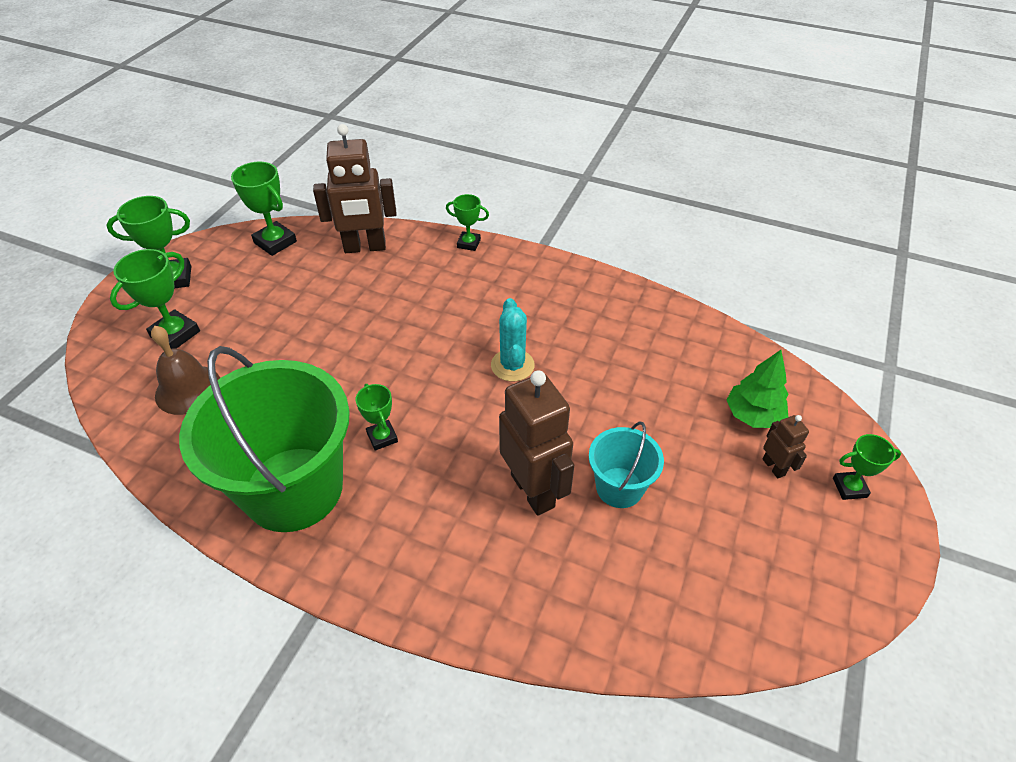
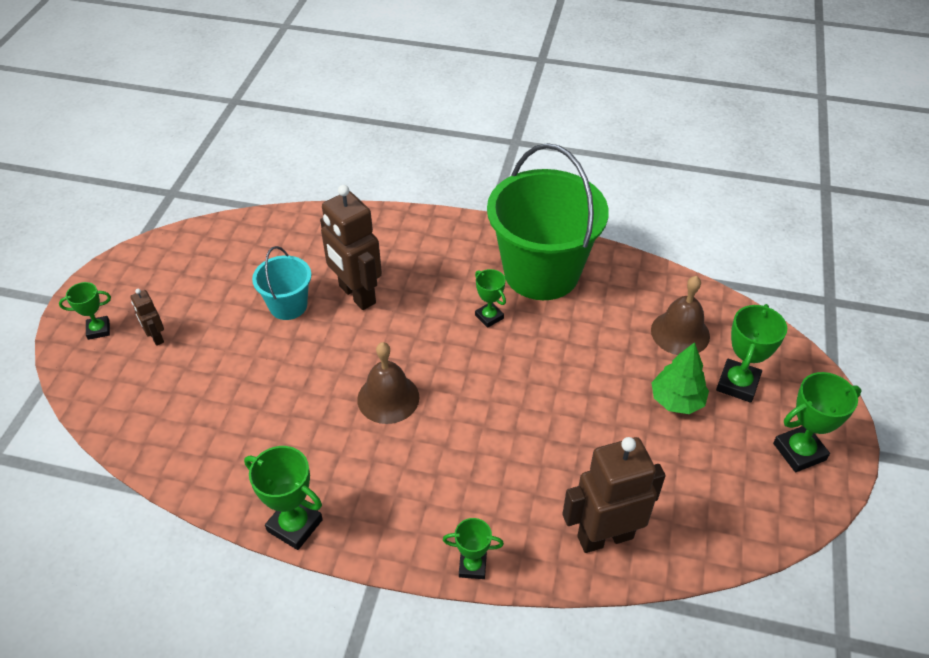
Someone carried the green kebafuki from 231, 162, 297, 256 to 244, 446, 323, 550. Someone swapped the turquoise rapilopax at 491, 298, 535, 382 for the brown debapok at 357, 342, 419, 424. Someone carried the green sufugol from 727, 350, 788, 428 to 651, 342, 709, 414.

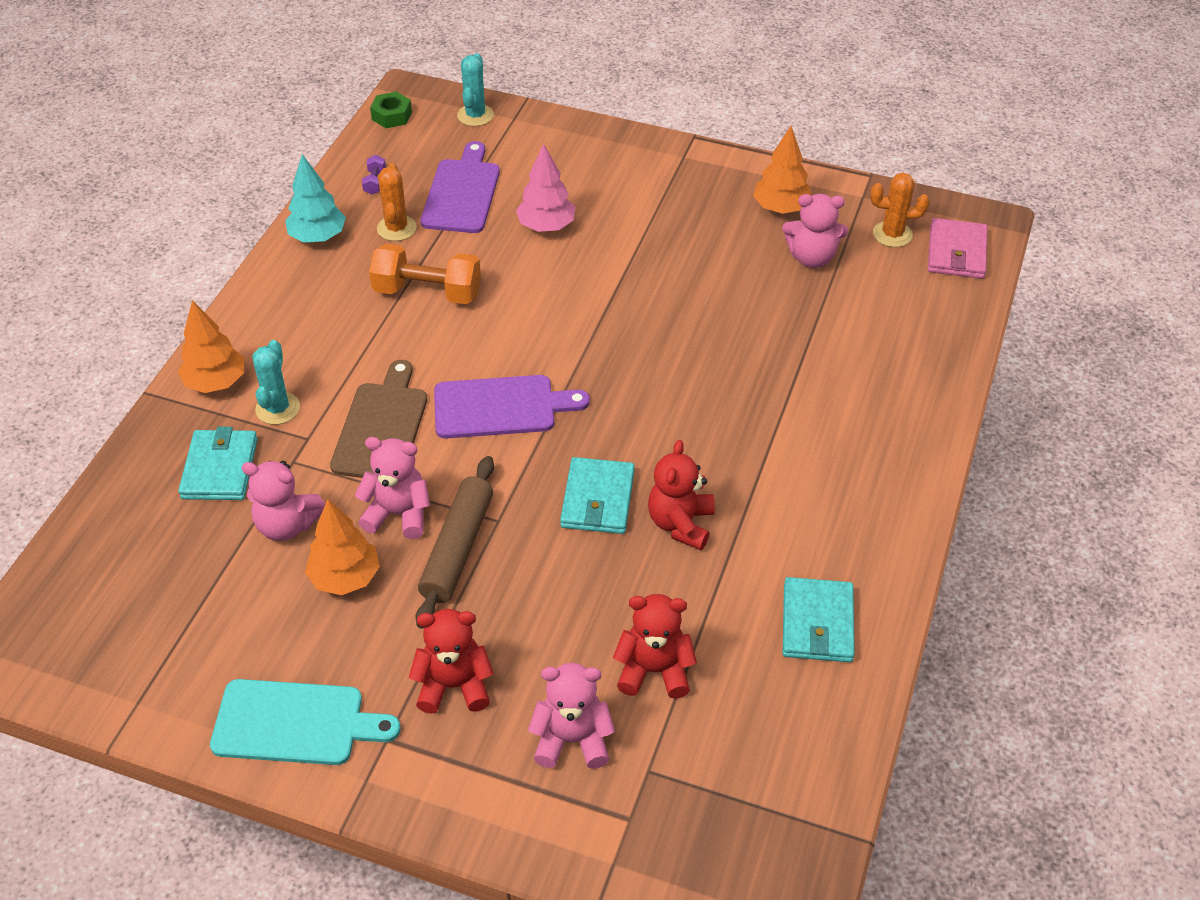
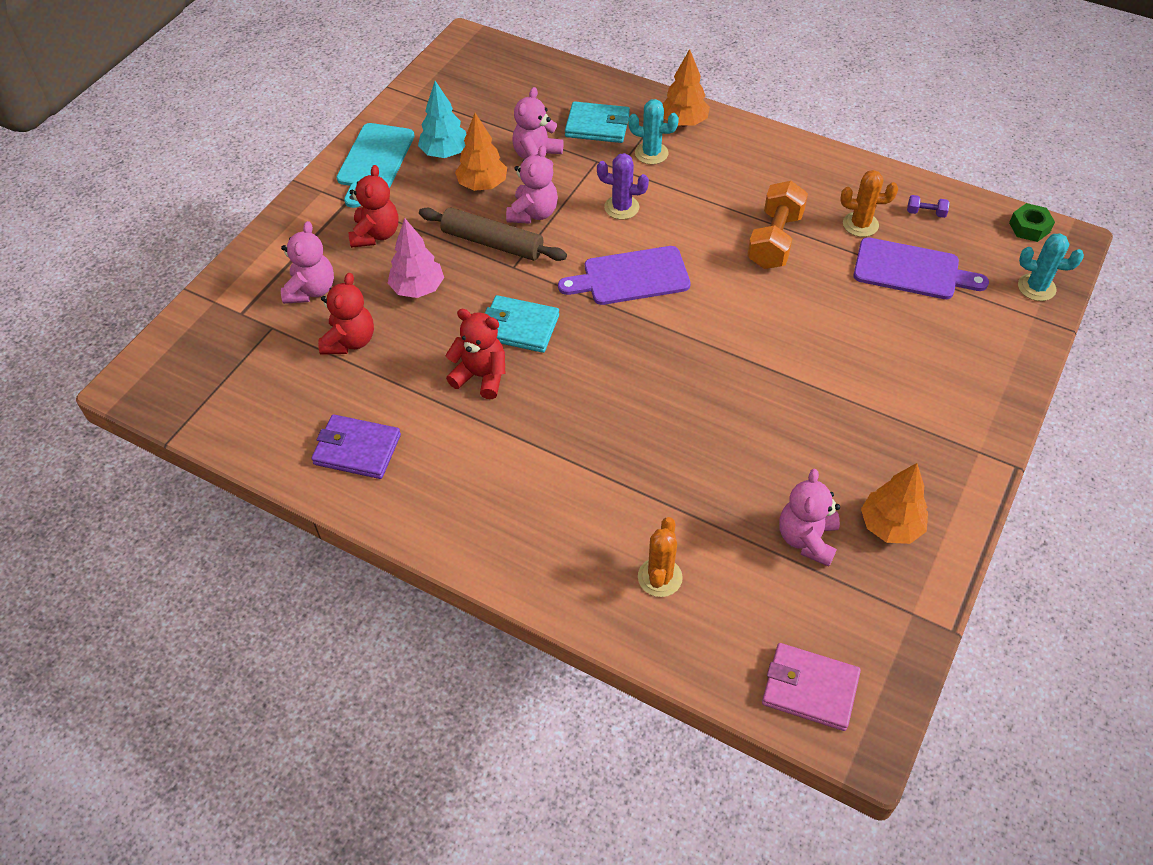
Someone carried the pink sufugol from 516, 144, 575, 232 to 388, 218, 444, 298. Someone carried the turquoise sufugol from 285, 154, 346, 243 to 418, 81, 466, 158. Someone carried the orange rapilopax from 871, 173, 929, 247 to 638, 517, 683, 597. Someone swapped the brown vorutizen at 330, 360, 427, 478 for the purple rapilopax at 597, 153, 649, 220. Someone rotated the purple vorutizen at 434, 375, 590, 439 by 75 degrees clockwise. Someone repainted the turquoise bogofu at 783, 577, 855, 662, which became the purple bogofu at 311, 414, 401, 479.

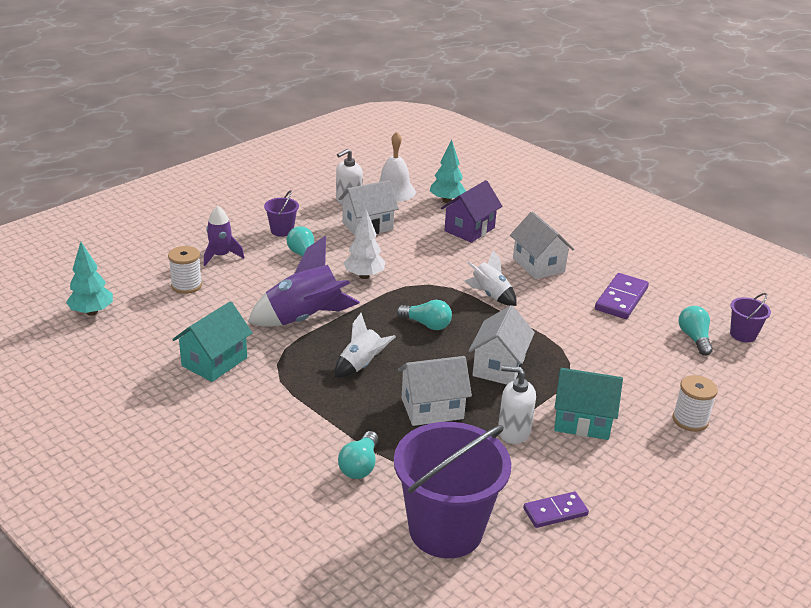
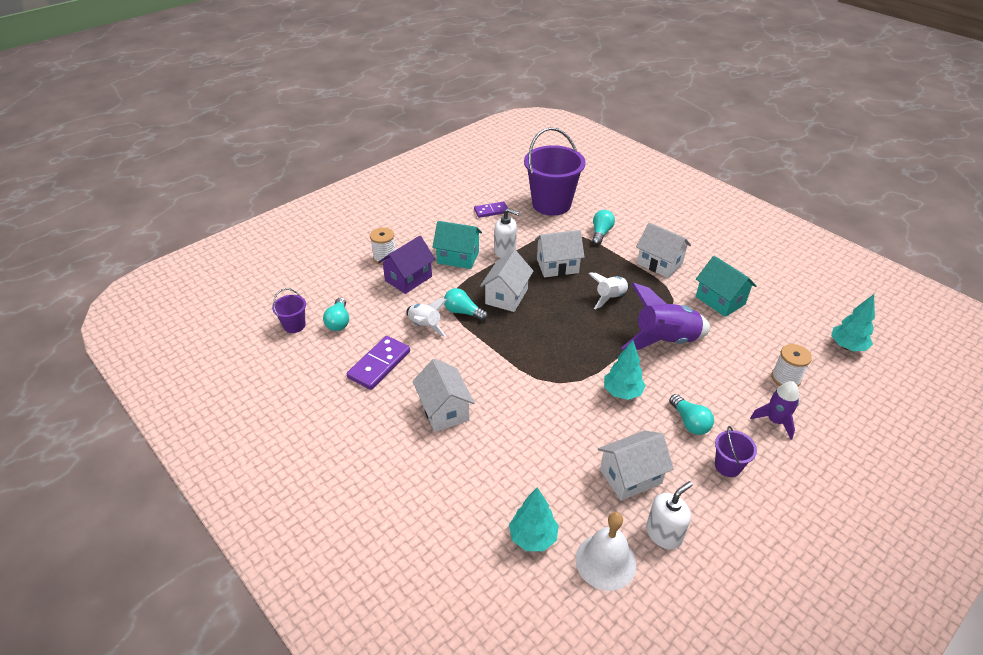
Someone carried the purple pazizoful from 441, 180, 502, 243 to 378, 236, 435, 294. Someone repainted the white sufugol at 344, 210, 385, 279, which became the turquoise sufugol at 604, 340, 645, 400. Someone carried the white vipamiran from 465, 250, 516, 306 to 407, 299, 447, 337. Someone carried the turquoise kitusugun from 397, 300, 452, 330 to 444, 288, 488, 321. Someone rotated the turquoise pazizoful at 172, 301, 252, 382 by 75 degrees counterclockwise. Someone put down the white pazizoful at 636, 223, 691, 278.

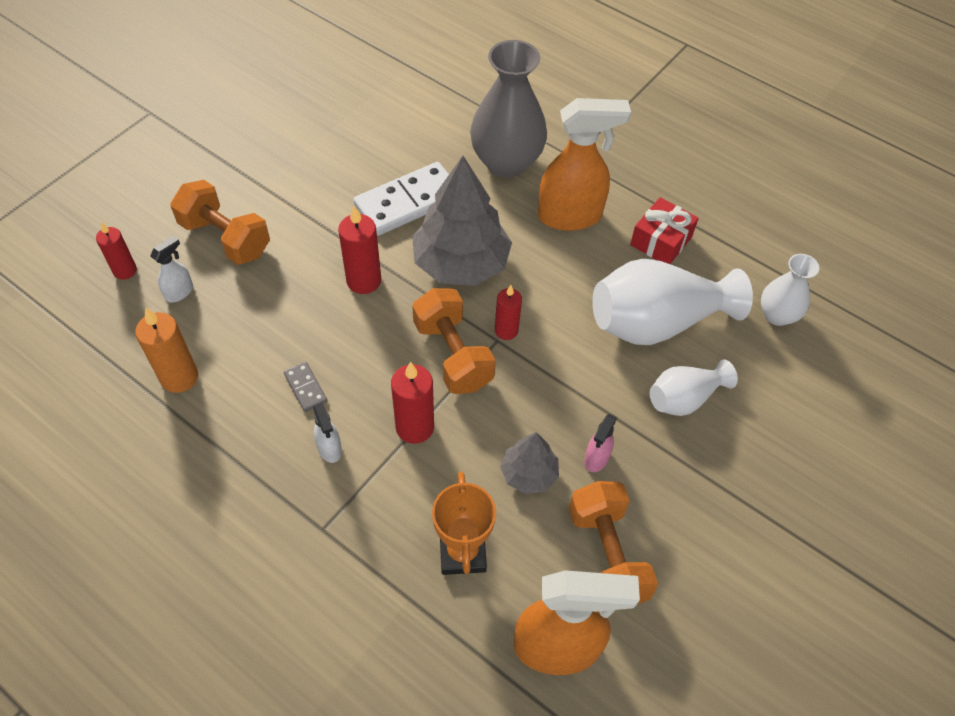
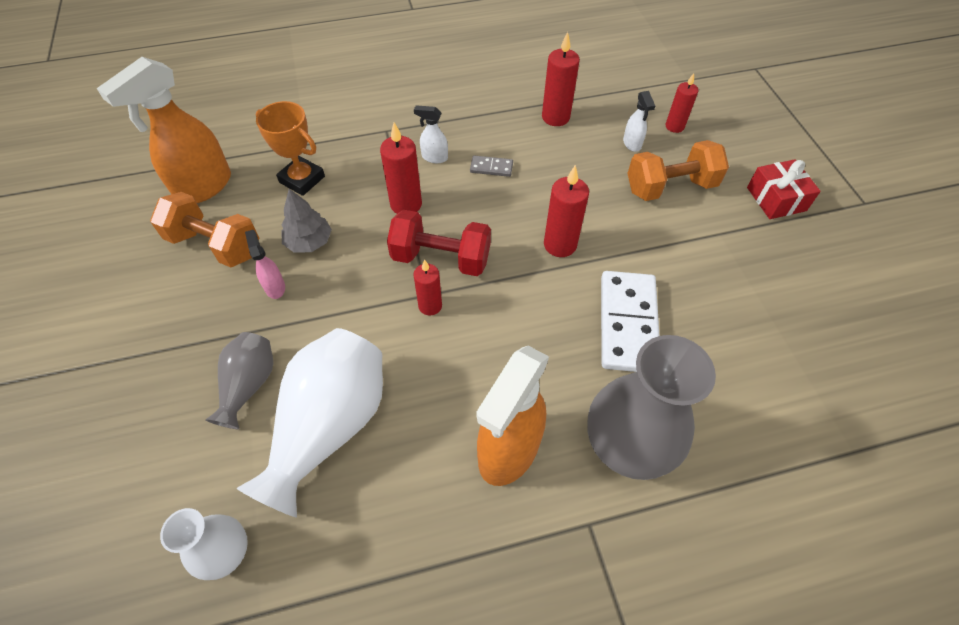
Someone took away the grey sufugol at 412, 156, 512, 286. Someone carried the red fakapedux from 630, 197, 699, 264 to 747, 159, 821, 219. Someone repainted the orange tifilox at 412, 288, 496, 394, which became the red tifilox at 387, 210, 491, 276. Someone repainted the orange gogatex at 135, 307, 198, 393, which became the red gogatex at 542, 32, 580, 126. Someone repainted the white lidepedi at 650, 360, 738, 416, which became the grey lidepedi at 205, 332, 273, 429.

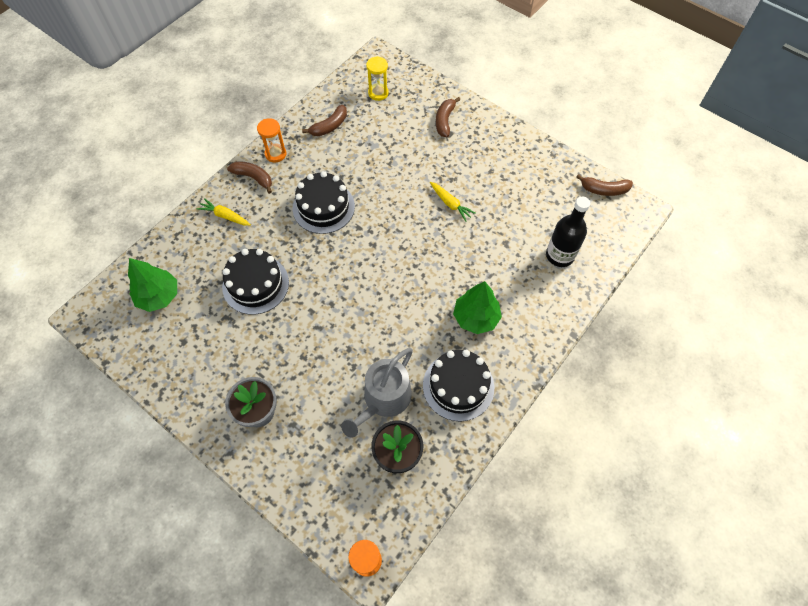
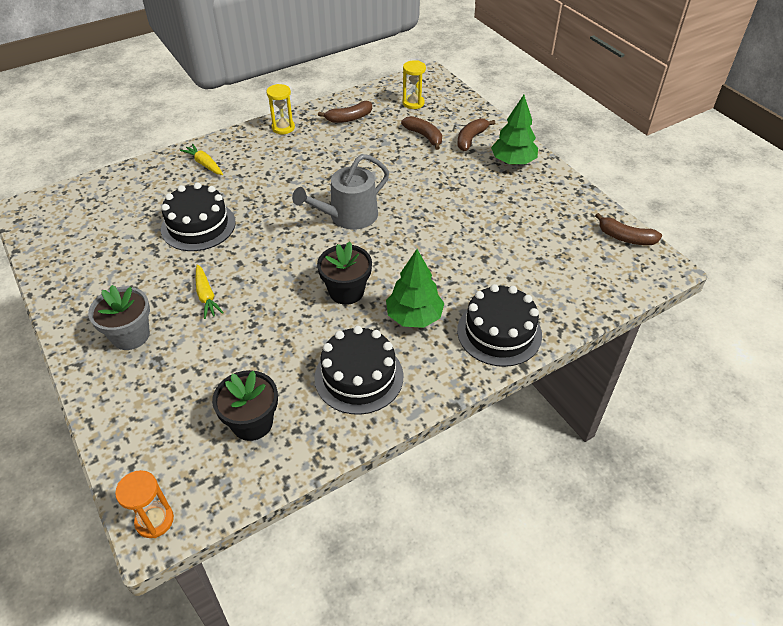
Someone repainted the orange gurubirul at 257, 118, 286, 162, which became the yellow gurubirul at 266, 84, 295, 134. Someone carried the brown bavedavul from 227, 161, 272, 194 to 401, 116, 442, 150. Someone carried the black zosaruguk from 293, 171, 355, 234 to 457, 284, 542, 367. Someone carried the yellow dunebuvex from 430, 182, 476, 222 to 196, 264, 223, 319. Someone took away the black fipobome at 546, 197, 590, 267. Someone carried the green sufugol from 128, 258, 177, 312 to 491, 95, 538, 165. Someone carried the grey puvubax from 341, 348, 413, 438 to 292, 154, 389, 230. Someone put down the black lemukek at 317, 242, 372, 305.

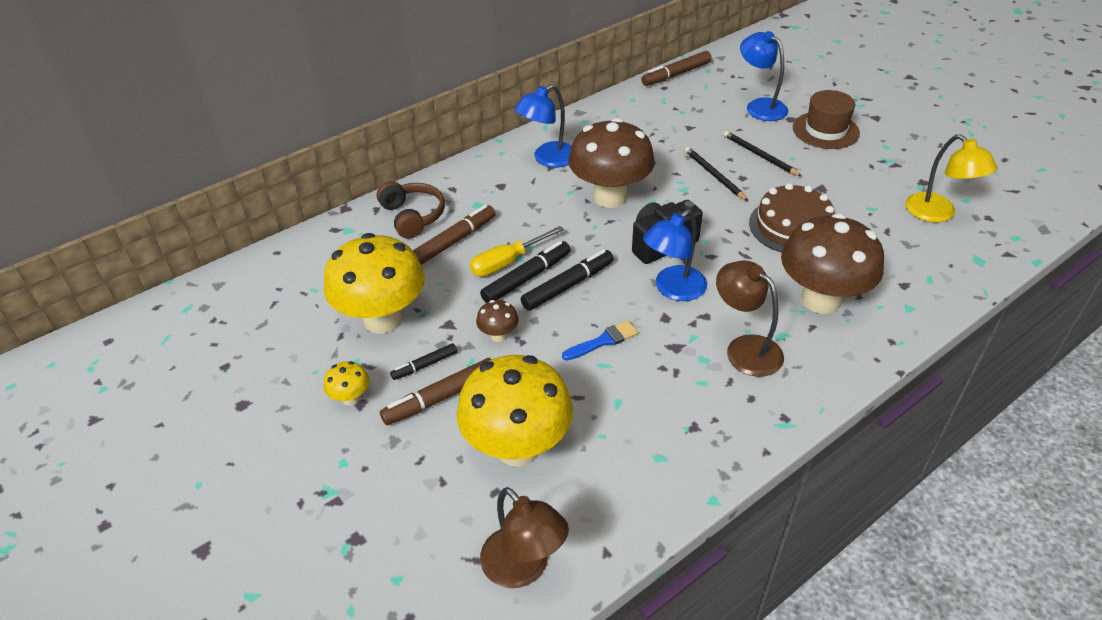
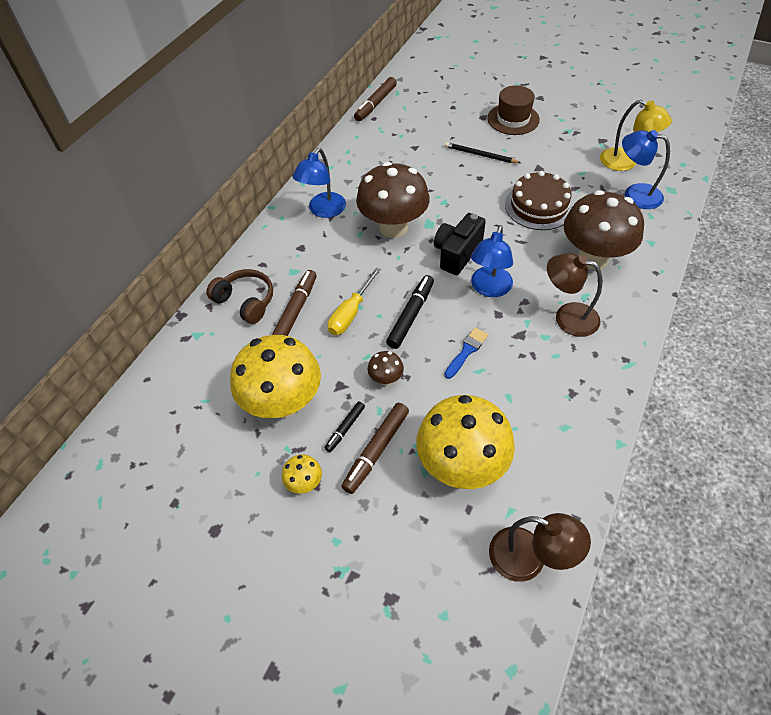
Someone carried the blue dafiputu from 740, 31, 788, 121 to 622, 130, 670, 209. Someone took away the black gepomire at 685, 147, 748, 201. Someone took away the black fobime at 480, 241, 570, 303.

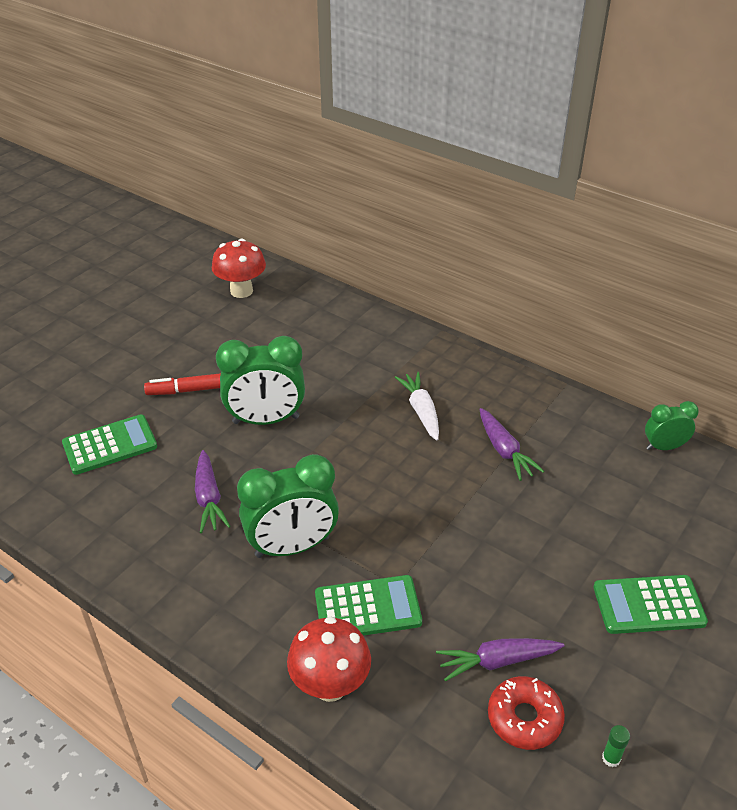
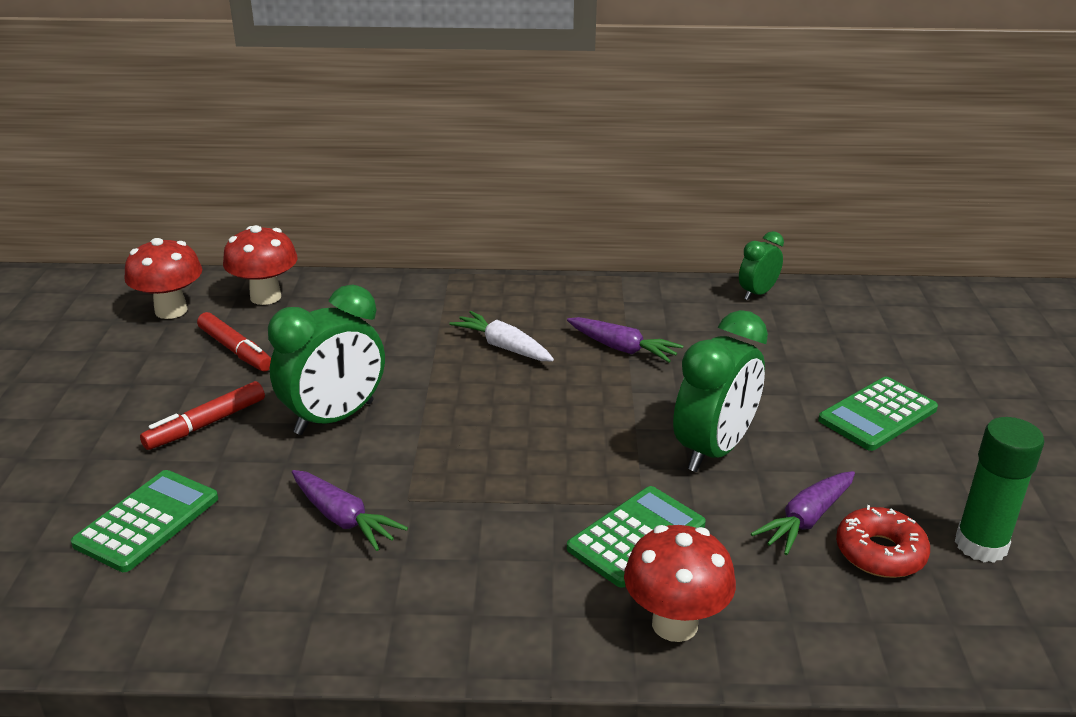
Someone carried the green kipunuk from 237, 454, 339, 558 to 673, 310, 768, 472. Someone scaled the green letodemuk at 602, 725, 630, 767 by 2.43. Someone put down the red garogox at 223, 225, 298, 305. Someone put down the red fobime at 197, 312, 271, 372.

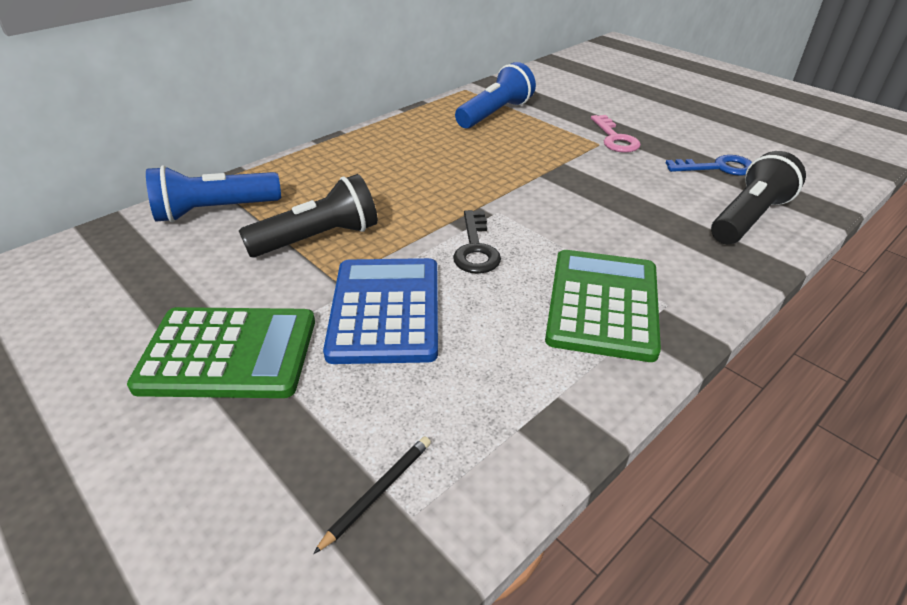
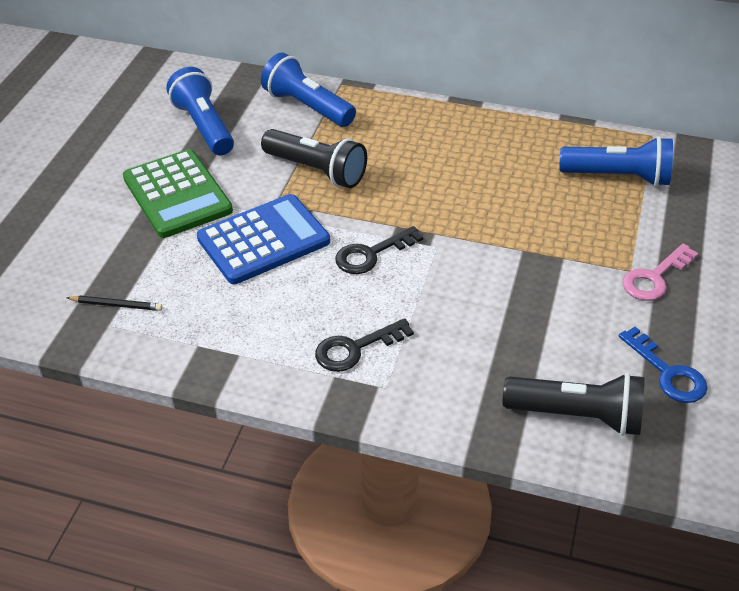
Someone swapped the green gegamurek at 545, 250, 661, 362 for the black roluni at 315, 318, 414, 372. Someone put down the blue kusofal at 166, 67, 234, 156.

